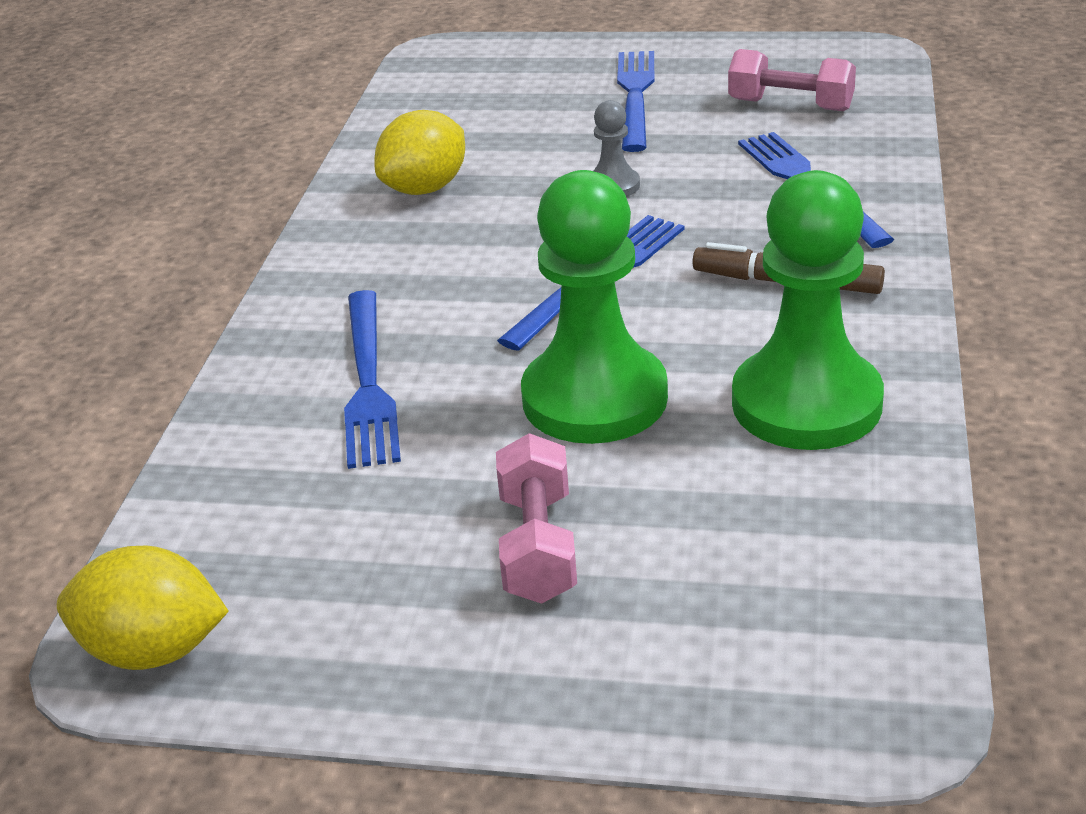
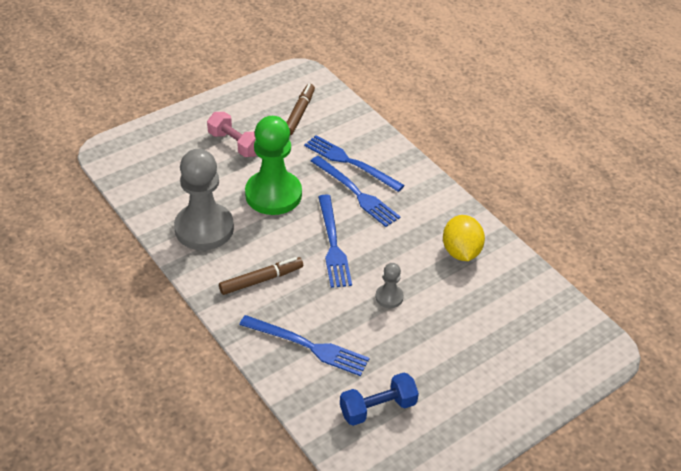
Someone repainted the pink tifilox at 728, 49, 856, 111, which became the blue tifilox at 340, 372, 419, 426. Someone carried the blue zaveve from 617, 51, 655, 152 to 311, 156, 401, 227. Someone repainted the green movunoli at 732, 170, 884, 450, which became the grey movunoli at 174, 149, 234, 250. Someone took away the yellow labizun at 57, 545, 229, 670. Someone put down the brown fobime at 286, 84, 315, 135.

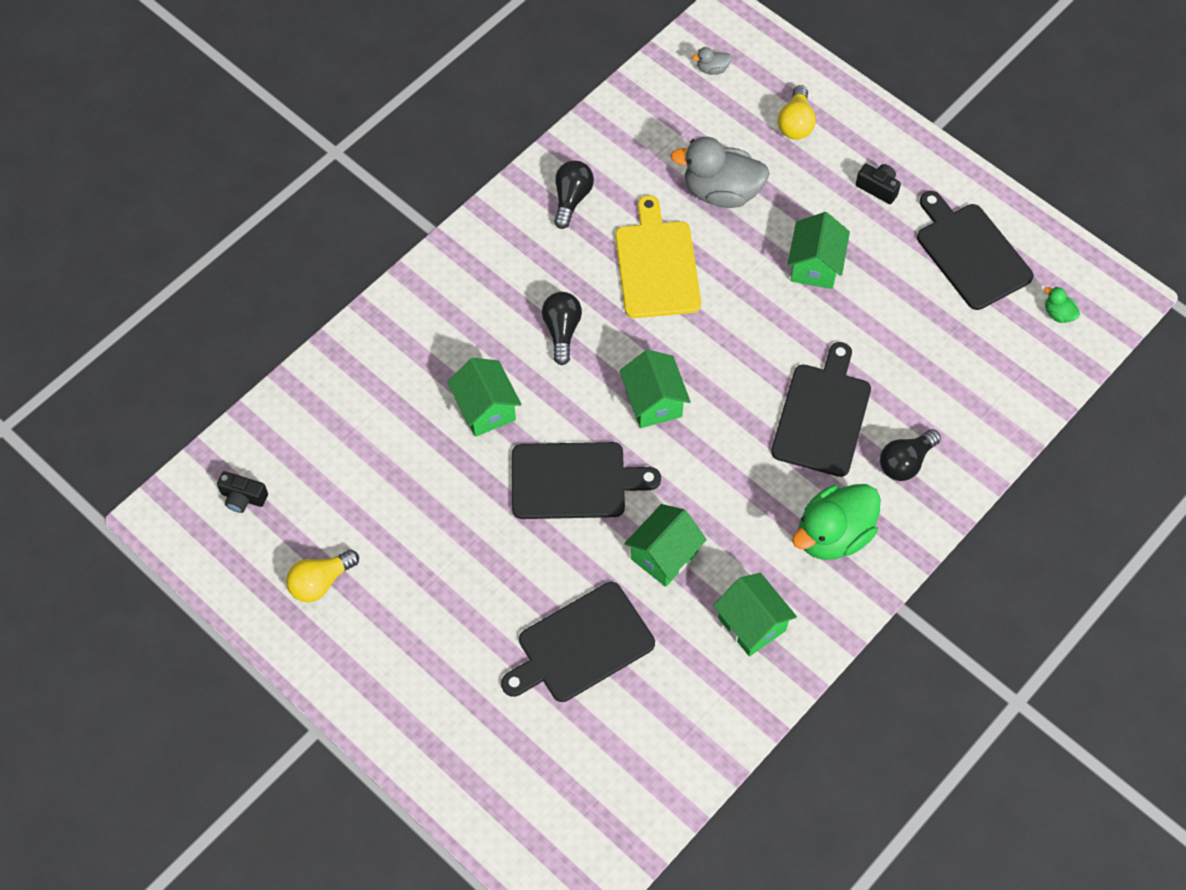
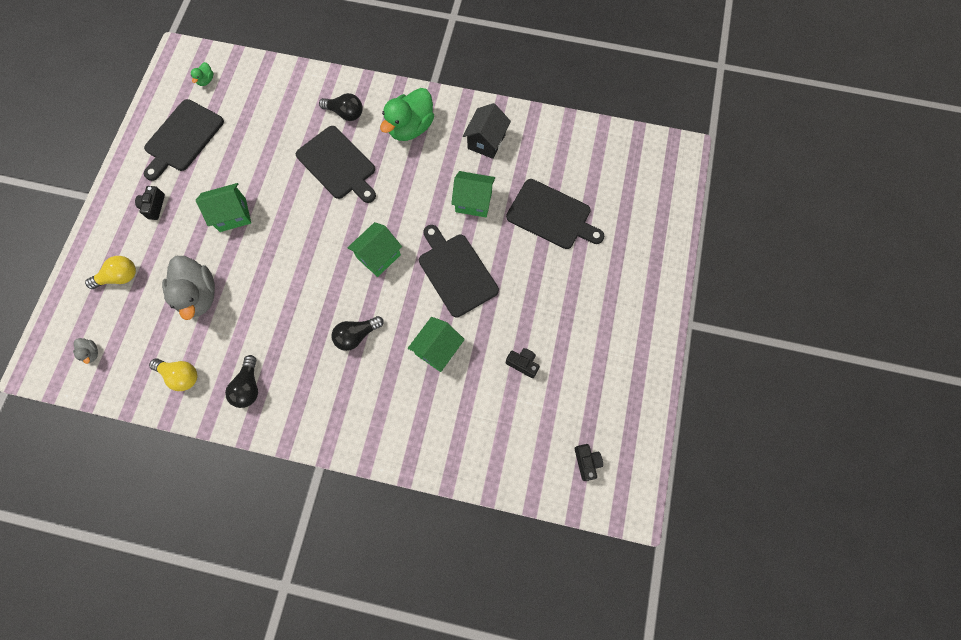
Someone rotated the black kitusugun at 554, 160, 594, 229 by 75 degrees counterclockwise. Someone took away the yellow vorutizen at 615, 195, 701, 318. Someone rotated the black vorutizen at 771, 342, 871, 477 by 120 degrees counterclockwise. Someone rotated the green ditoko at 792, 484, 880, 560 by 105 degrees clockwise. Someone carried the yellow kitusugun from 286, 550, 359, 602 to 149, 358, 197, 391. Someone repainted the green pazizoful at 713, 573, 797, 657, which became the black pazizoful at 463, 103, 511, 159. Someone put down the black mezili at 506, 348, 540, 378.

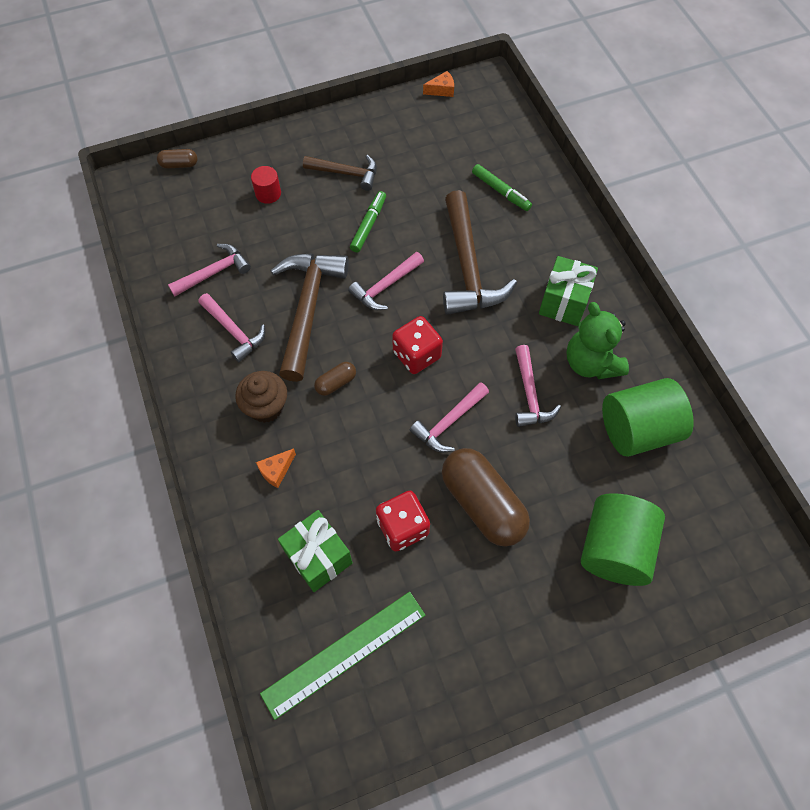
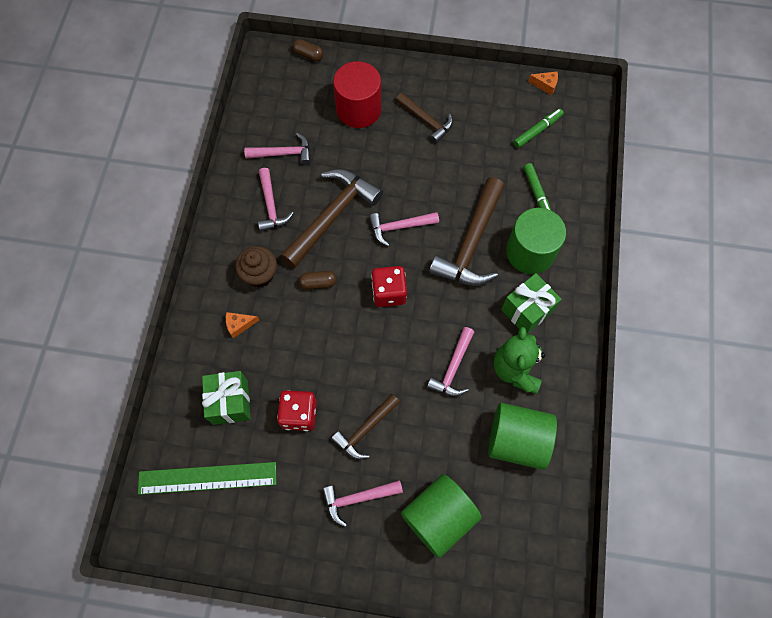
Someone scaled the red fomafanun at 251, 166, 281, 204 by 2.07. Someone carried the green fobime from 350, 191, 386, 252 to 513, 108, 564, 148. Someone carried the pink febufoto from 410, 382, 489, 453 to 322, 480, 403, 527. Someone swapped the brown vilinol at 442, 448, 530, 547 for the brown febufoto at 331, 394, 400, 460. Someone put down the green fomafanun at 506, 208, 566, 274.

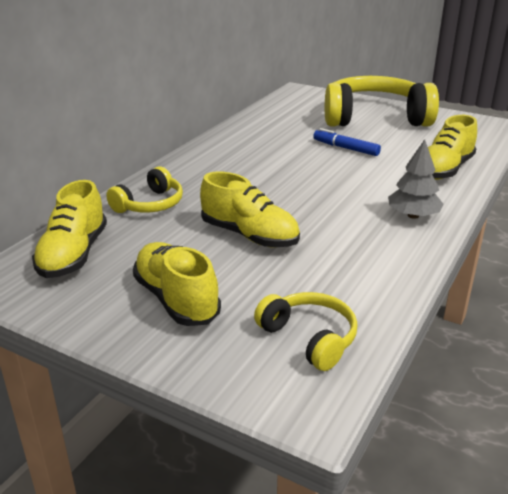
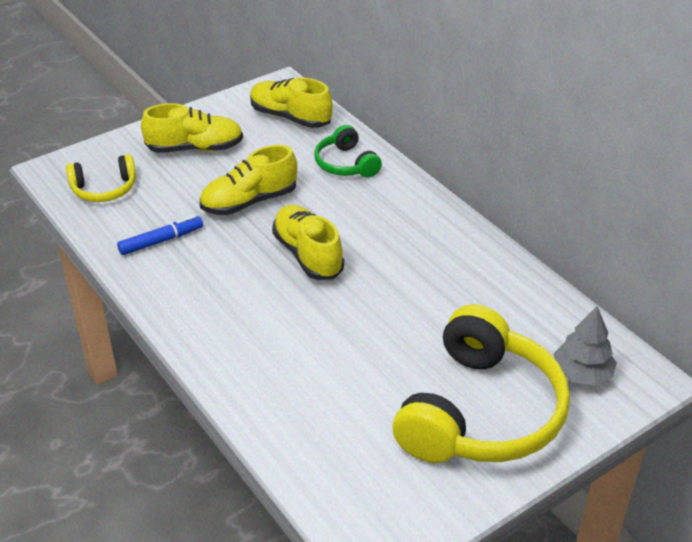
Someone carried the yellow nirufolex from 428, 115, 477, 180 to 272, 205, 344, 280. Someone carried the blue fobime from 313, 128, 381, 156 to 117, 215, 203, 255. Someone carried the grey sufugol from 388, 139, 444, 219 to 553, 306, 617, 385. Someone repainted the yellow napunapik at 106, 166, 183, 213, which became the green napunapik at 314, 125, 382, 178.

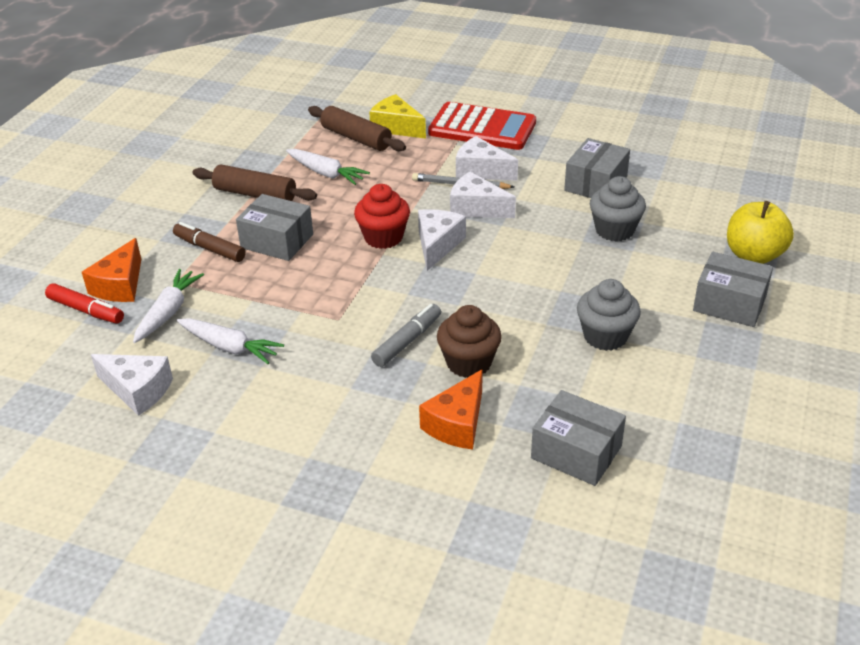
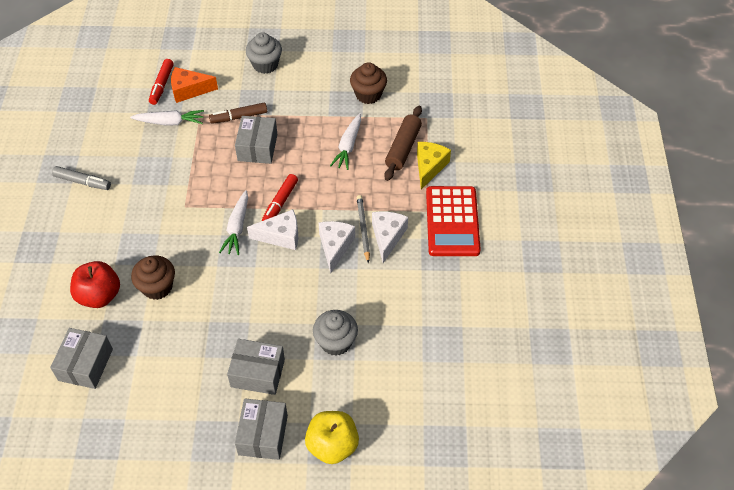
Someone carried the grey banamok from 564, 138, 630, 198 to 227, 339, 285, 395. Someone took away the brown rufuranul at 192, 164, 317, 201. Someone swapped the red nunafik at 354, 184, 410, 249 for the red fobime at 262, 174, 298, 221. Someone rotated the brown fobime at 173, 222, 246, 262 by 120 degrees counterclockwise. Someone carried the grey nunafik from 577, 279, 641, 351 to 246, 32, 282, 74. Someone carried the grey fobime from 371, 304, 441, 367 to 52, 166, 111, 190. Someone carried the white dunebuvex from 177, 318, 284, 364 to 219, 190, 248, 255. Someone took away the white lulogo at 91, 354, 173, 416. Someone swapped the orange lulogo at 419, 369, 483, 450 for the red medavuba at 70, 261, 120, 308. Someone put down the brown nunafik at 350, 62, 387, 104.

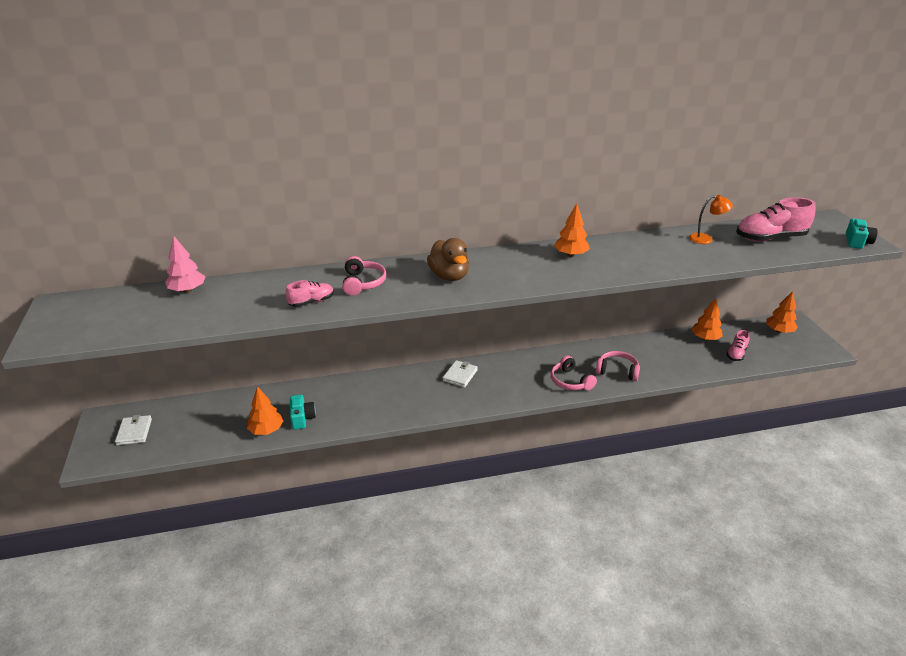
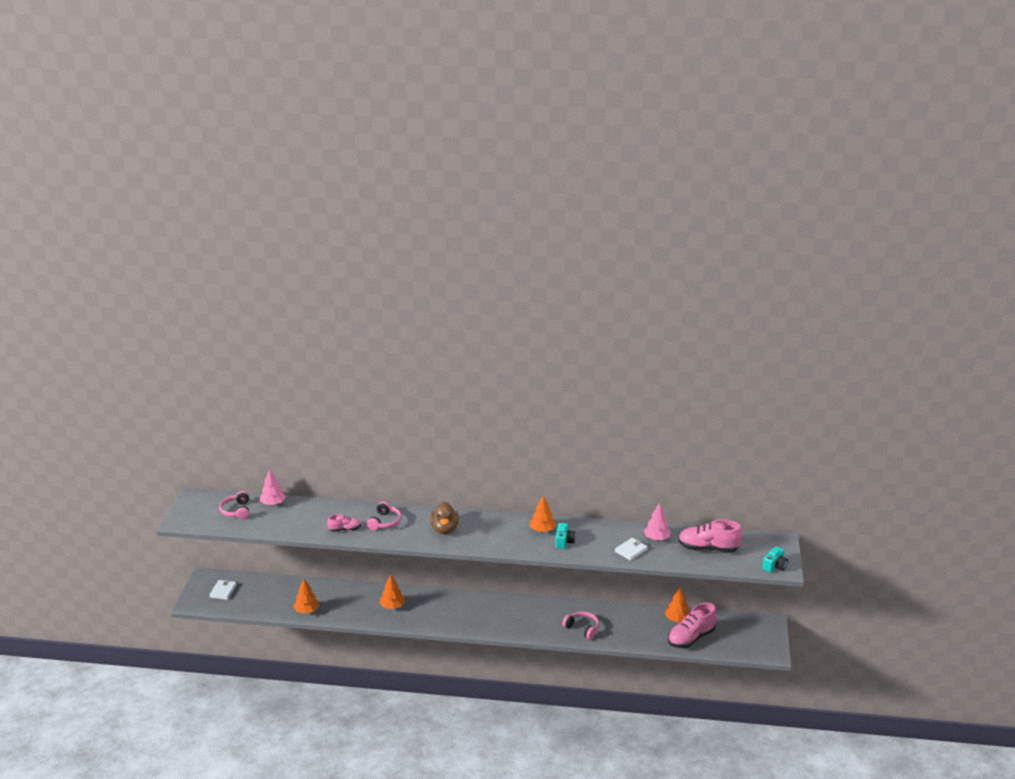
Someone swapped the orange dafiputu at 689, 195, 733, 244 for the pink sufugol at 644, 503, 671, 540. Someone carried the orange sufugol from 766, 291, 798, 333 to 380, 574, 405, 609. Someone scaled the pink nirufolex at 726, 330, 750, 361 by 1.84. Someone carried the pink napunapik from 551, 356, 597, 390 to 219, 491, 249, 520. Someone carried the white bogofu from 443, 360, 478, 388 to 615, 538, 648, 561. Someone carried the turquoise mezili from 290, 395, 316, 430 to 555, 523, 576, 549.

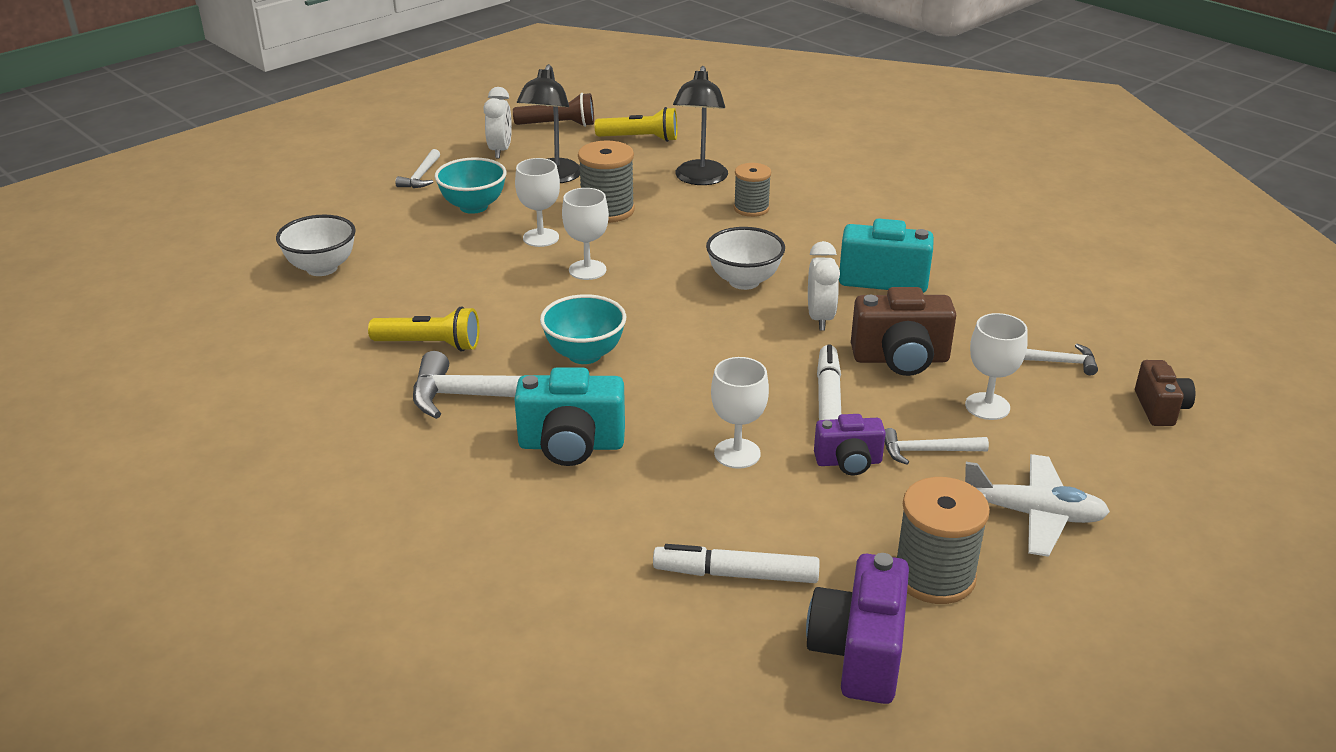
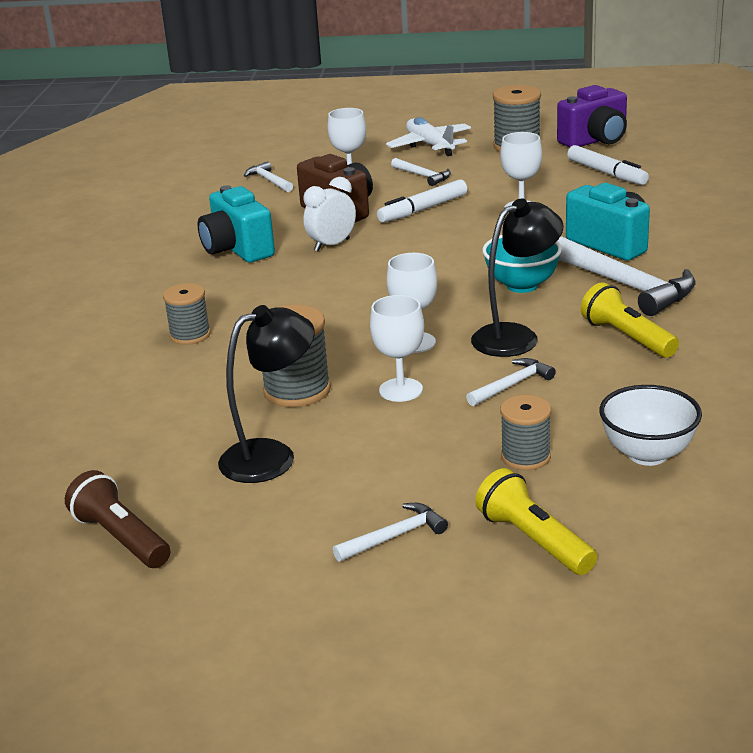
Someone carried the black dafiputu from 673, 66, 728, 185 to 471, 199, 563, 357. Someone took away the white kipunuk at 483, 87, 512, 158. Someone carried the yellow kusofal from 595, 107, 677, 142 to 475, 468, 597, 575. Someone took away the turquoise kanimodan at 435, 157, 507, 214. Someone took away the white kanimodan at 706, 227, 785, 290. Someone took away the brown mezili at 1135, 360, 1195, 426. Someone took away the purple mezili at 814, 414, 886, 476. Someone put down the white febufoto at 466, 358, 556, 406. Someone put down the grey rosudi at 500, 395, 551, 470.

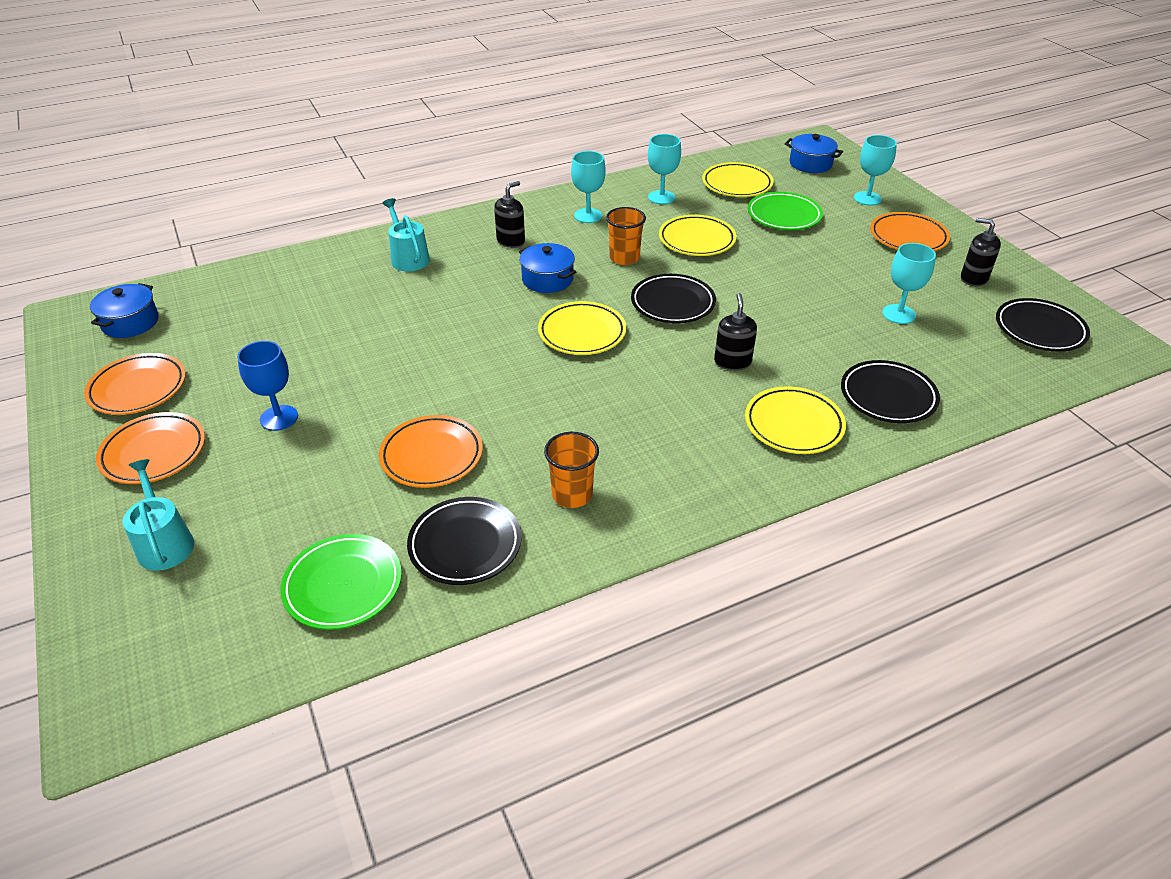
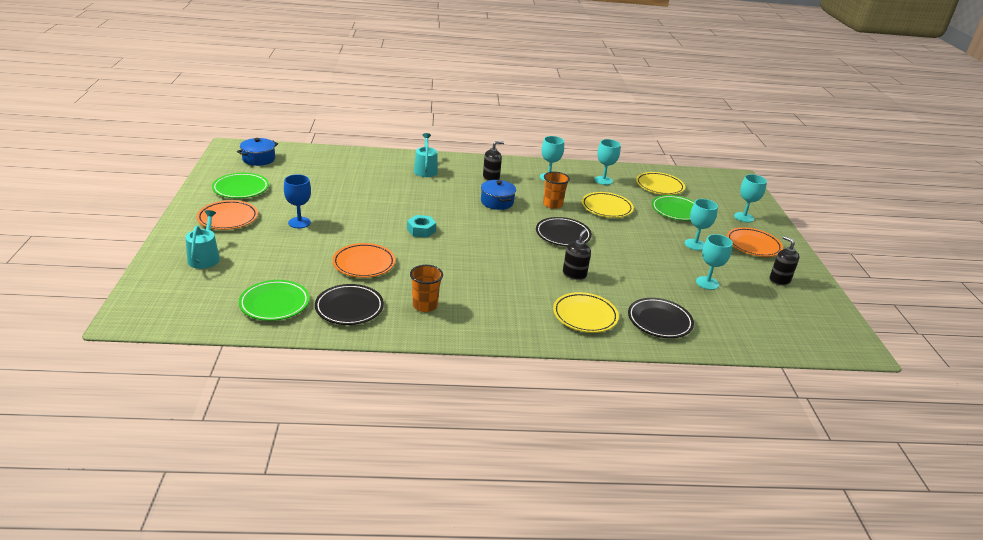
Someone took away the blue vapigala at 785, 134, 843, 173. Someone took away the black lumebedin at 996, 298, 1090, 352. Someone took away the yellow lumebedin at 538, 301, 626, 355. Someone repainted the orange lumebedin at 84, 353, 186, 415, which became the green lumebedin at 212, 173, 269, 199. Someone put down the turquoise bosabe at 685, 199, 718, 250. Someone put down the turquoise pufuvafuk at 407, 215, 436, 238.

